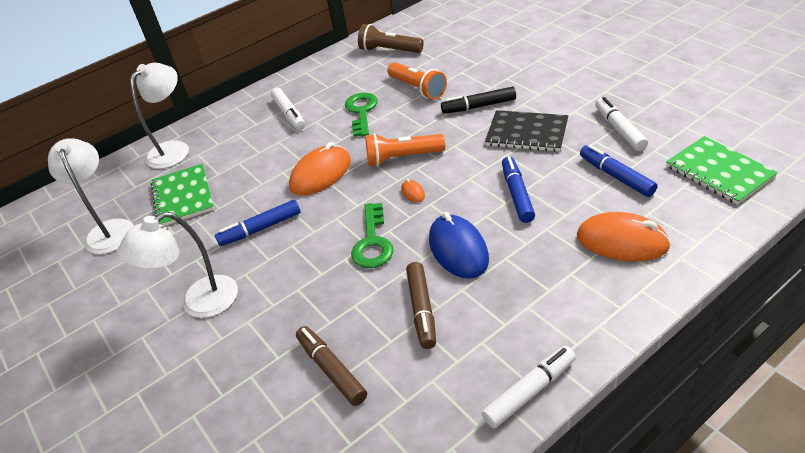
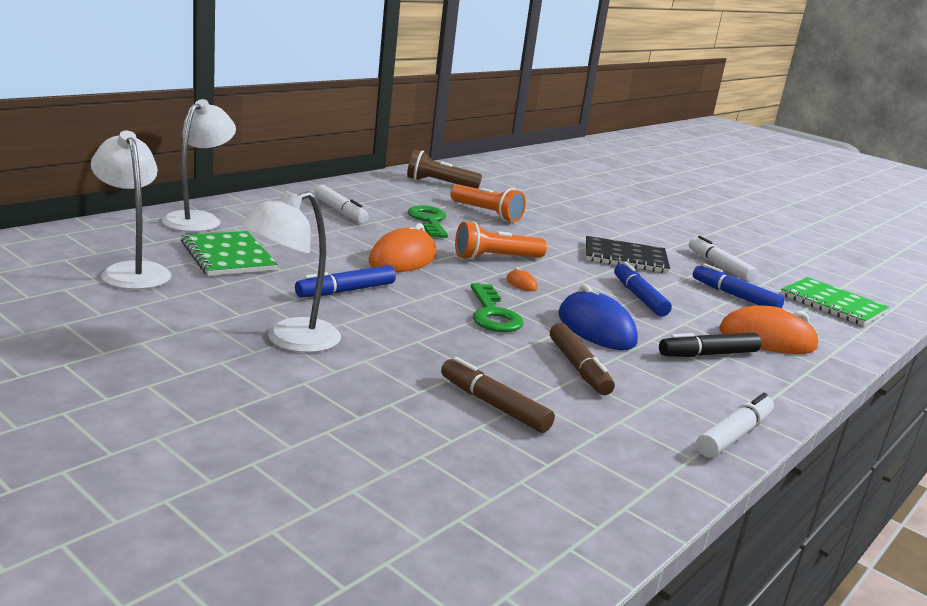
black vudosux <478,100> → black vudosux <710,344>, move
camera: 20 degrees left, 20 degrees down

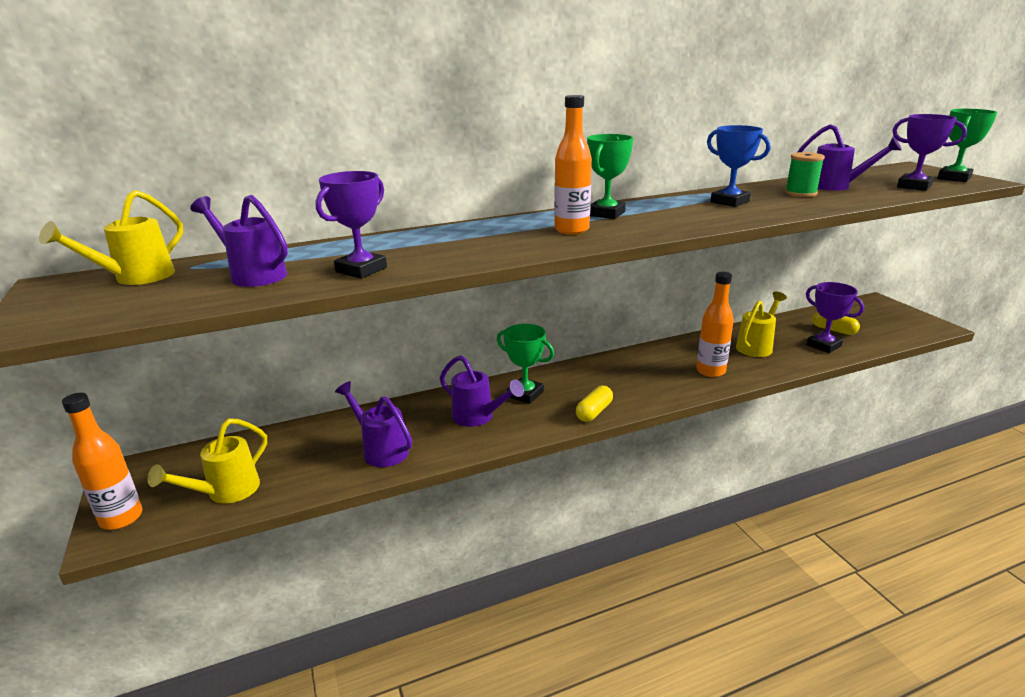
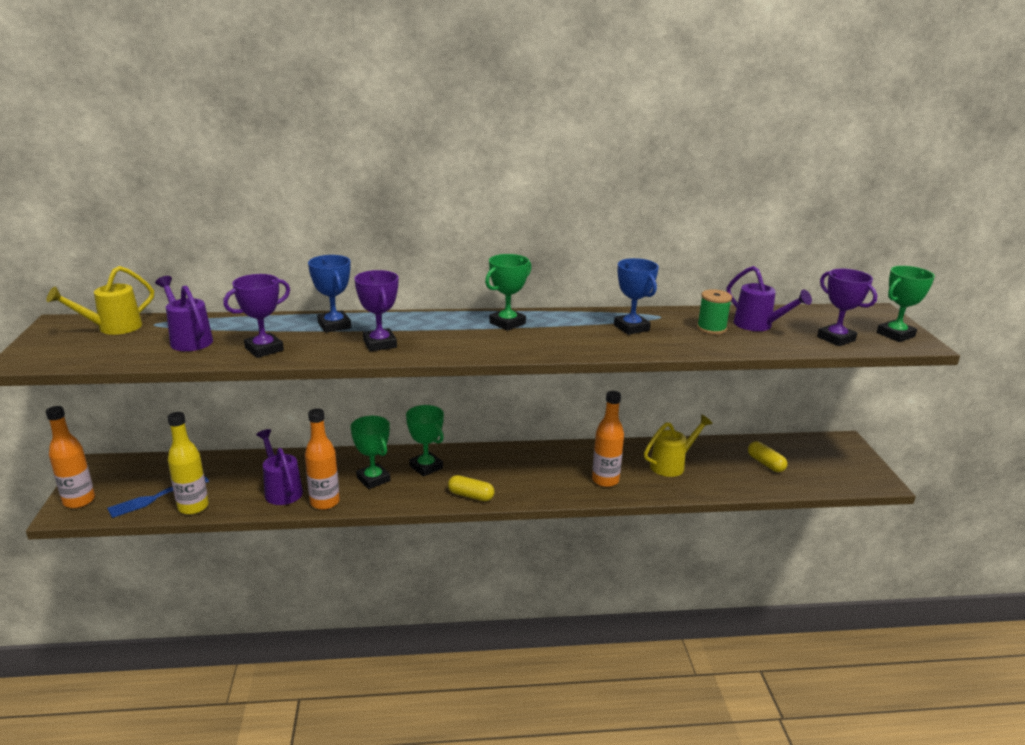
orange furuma <573,165> → orange furuma <322,459>, move
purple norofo <835,317> → purple norofo <376,310>, move
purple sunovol <482,391> → green norofo <371,452>
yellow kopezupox <594,403> → yellow kopezupox <471,488>, 60 degrees clockwise
yellow sunovol <207,461> → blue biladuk <158,497>
- → blue norofo <329,294>
- → yellow furuma <188,463>
camera: 15 degrees right, 0 degrees up

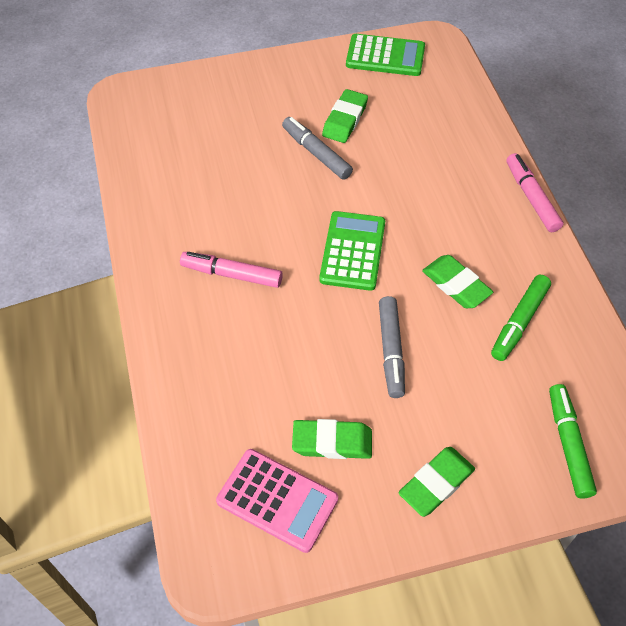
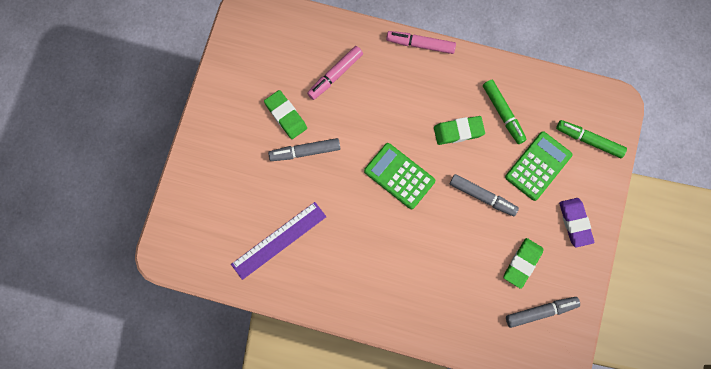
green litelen <385,55> → green litelen <538,166>, move
pink vudosux <231,270> → pink vudosux <335,73>, move
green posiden <437,482> → purple posiden <576,222>
pink litelen <277,501> → grey vudosux <543,312>
- → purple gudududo <278,241>
camera: 60 degrees left, 20 degrees up

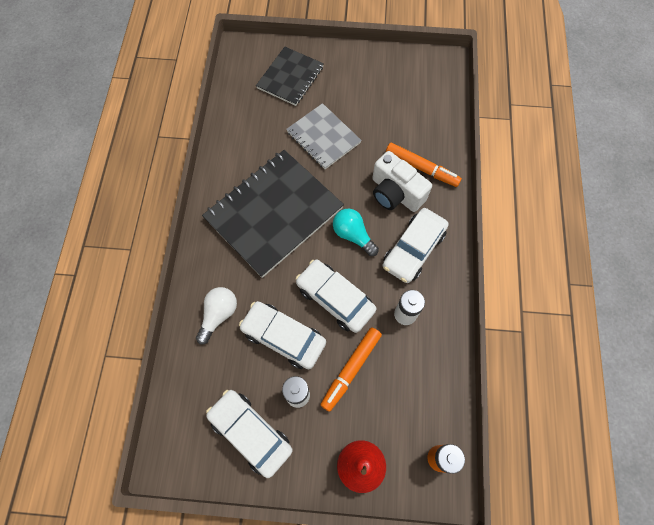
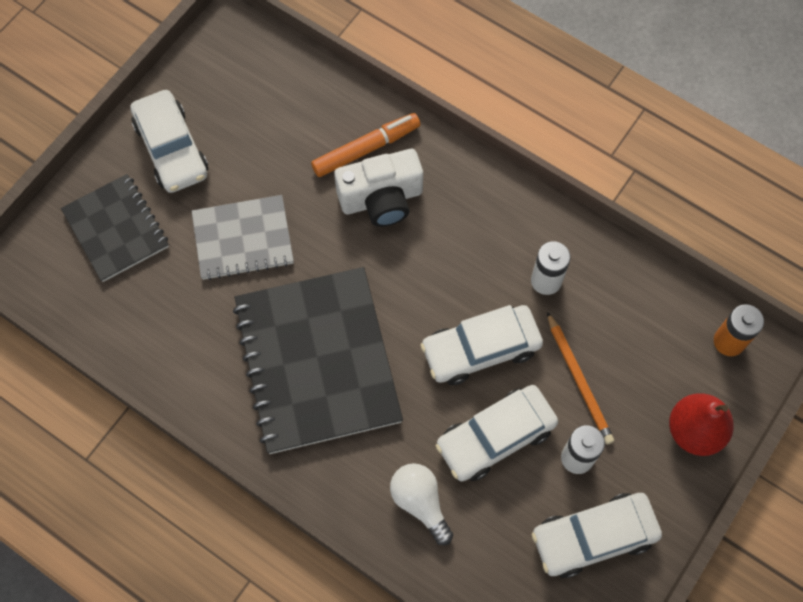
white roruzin <415,245> → white roruzin <169,141>, move
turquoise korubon <356,232> → -
orange vudosux <351,369> → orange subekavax <580,378>
camera: 60 degrees left, 0 degrees up

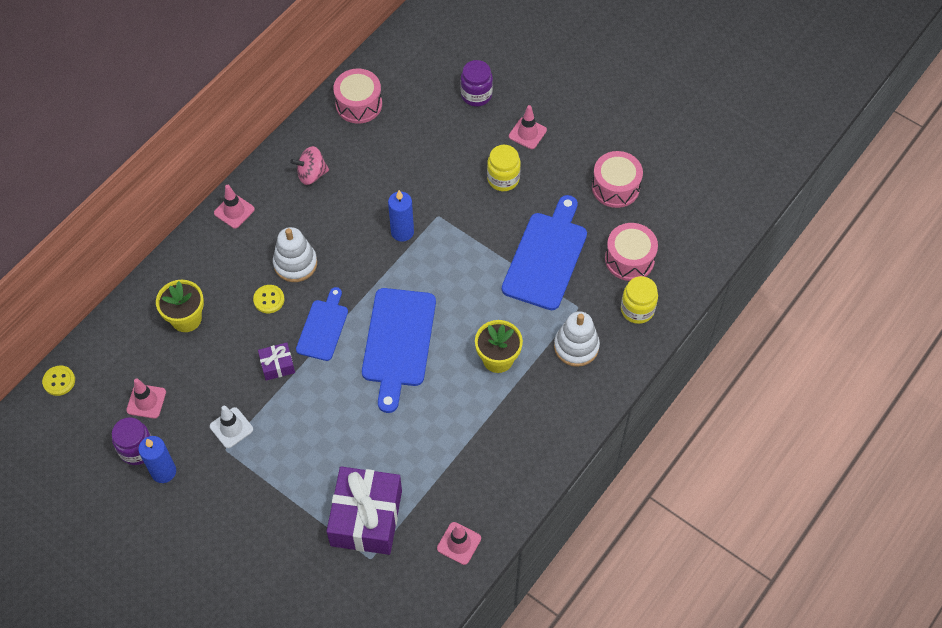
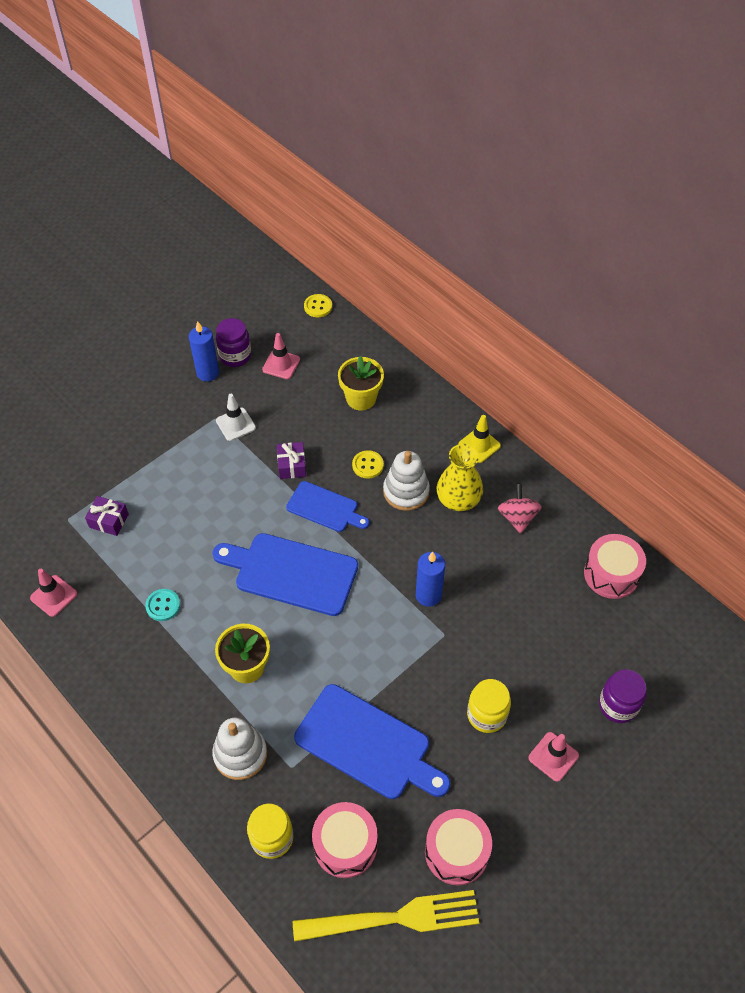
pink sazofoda <234,207> → yellow sazofoda <480,439>
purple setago <364,511> → purple setago <107,516>, x0.46
- → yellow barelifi <460,477>
- → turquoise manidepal <162,605>
- → yellow biladuk <386,916>
camera: 100 degrees right, 5 degrees down

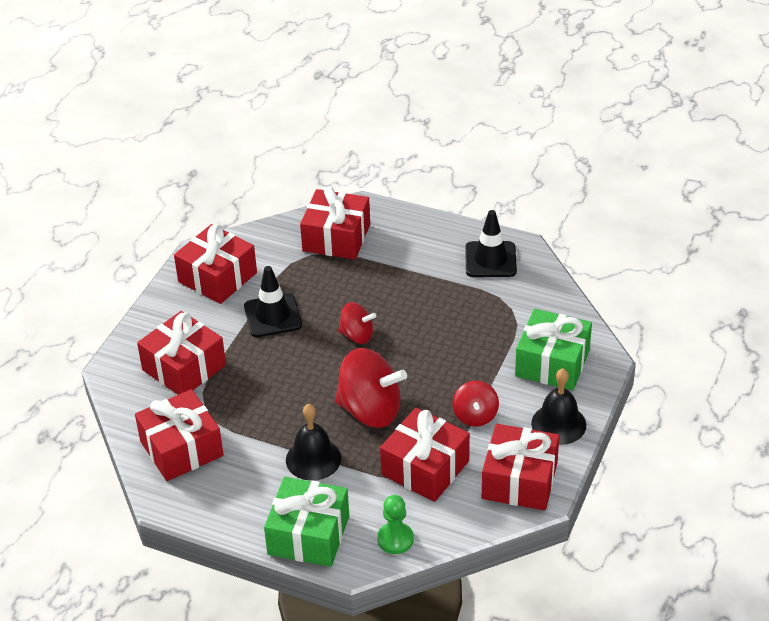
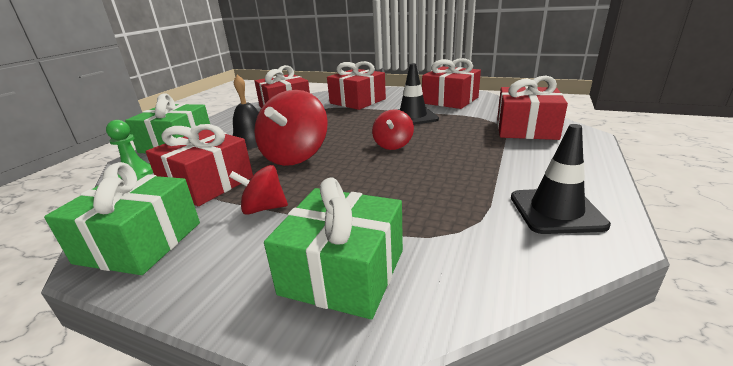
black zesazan <558,406> → -
red setago <520,467> → green setago <122,218>
camera: 90 degrees right, 15 degrees down

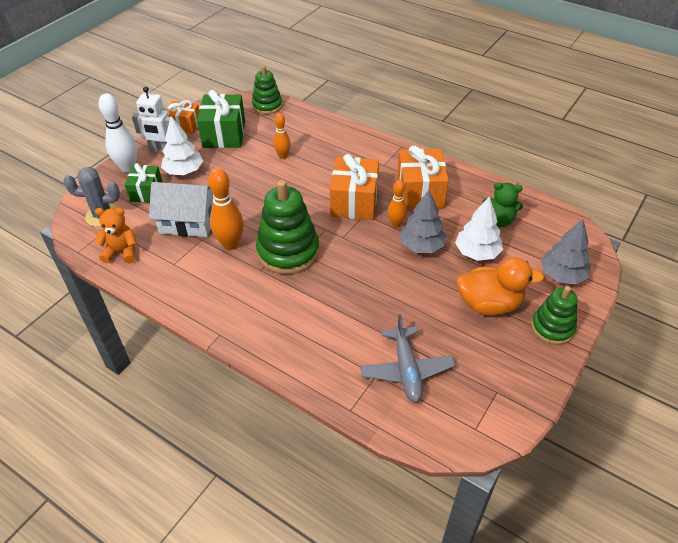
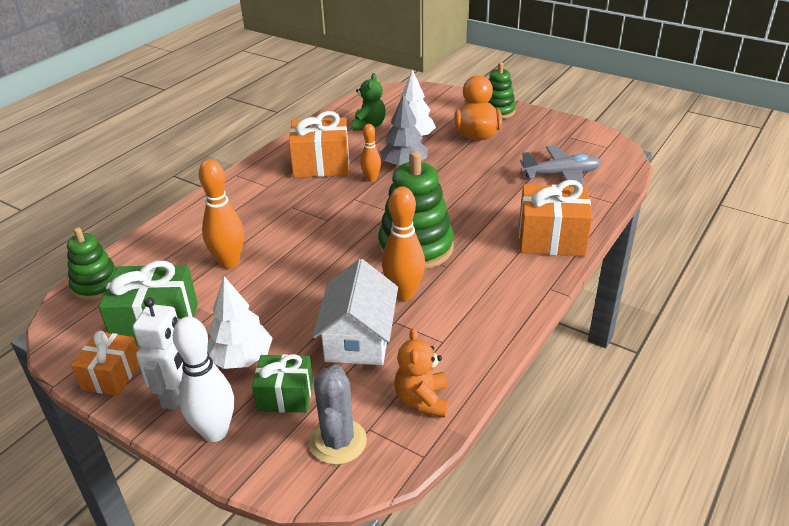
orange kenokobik <282,136> → orange kenokobik <221,214>, x1.66
orange setago <354,187> → orange setago <555,218>, move
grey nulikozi <566,251> → -
camera: 90 degrees left, 10 degrees down

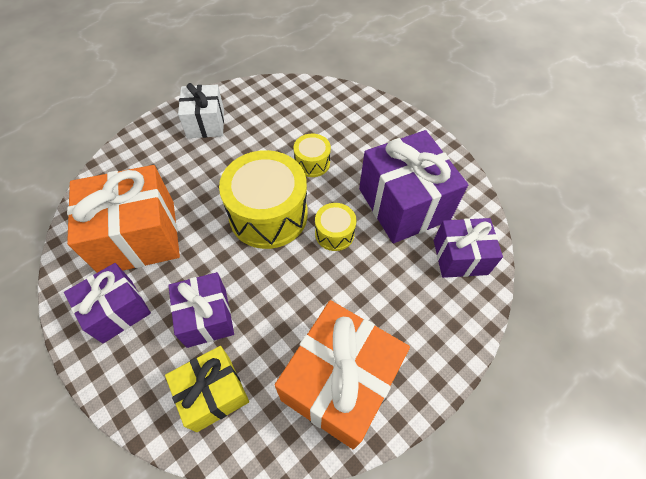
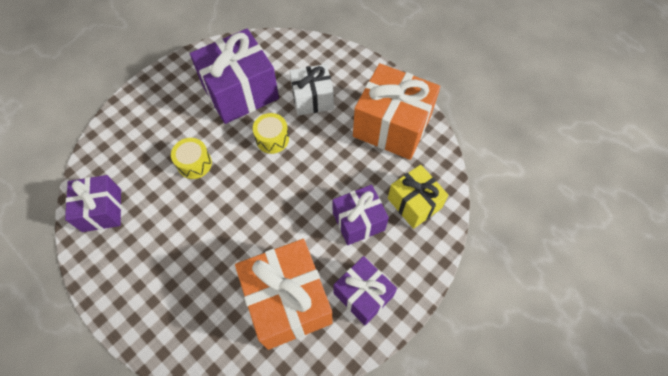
white setago <201,110> → white setago <312,89>, move
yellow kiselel <263,199> → -
purple setago <468,248> → purple setago <93,203>, move
camera: 95 degrees left, 5 degrees up

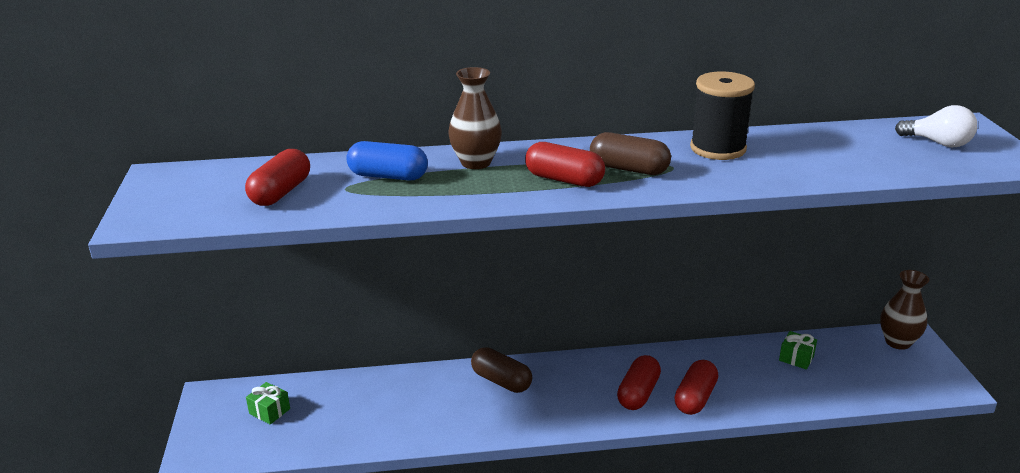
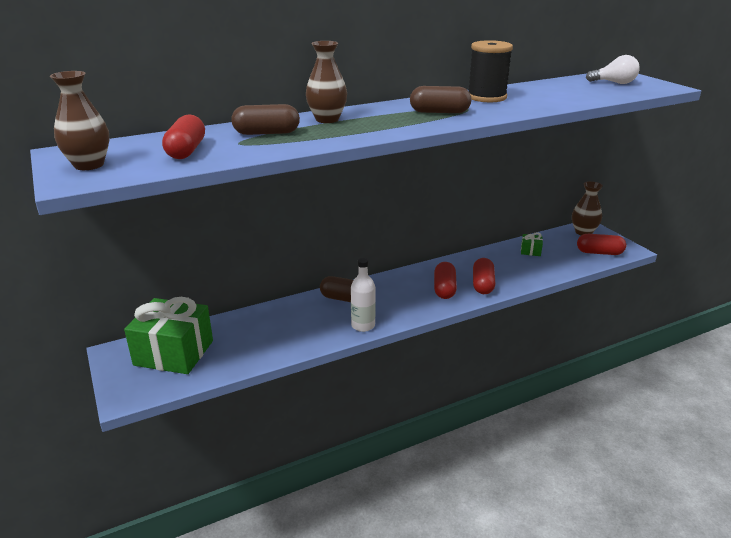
blue kopezupox <387,160> → brown kopezupox <265,119>
red kopezupox <565,164> → red kopezupox <601,244>, move
green setago <268,403> → green setago <168,335>, x2.41
- → brown barelifi <80,120>
- → white furuma <363,295>
camera: 20 degrees left, 0 degrees up

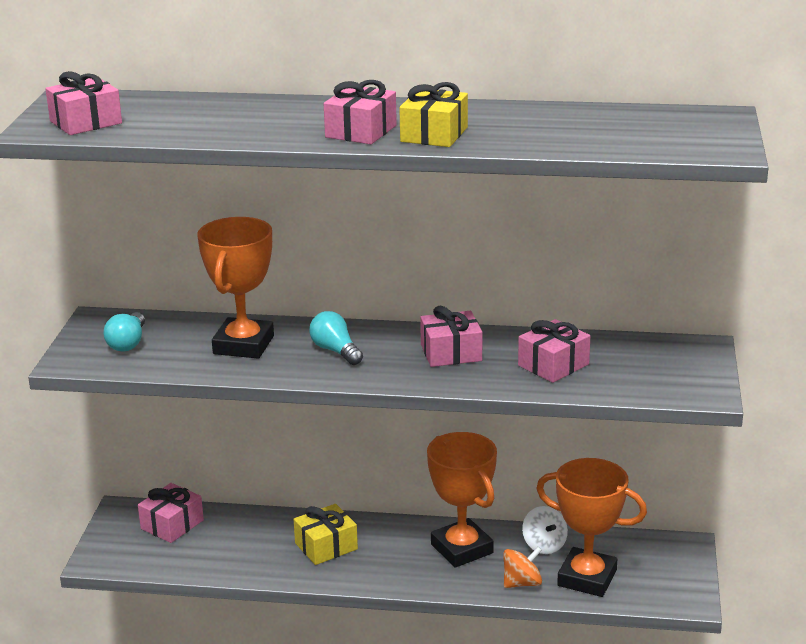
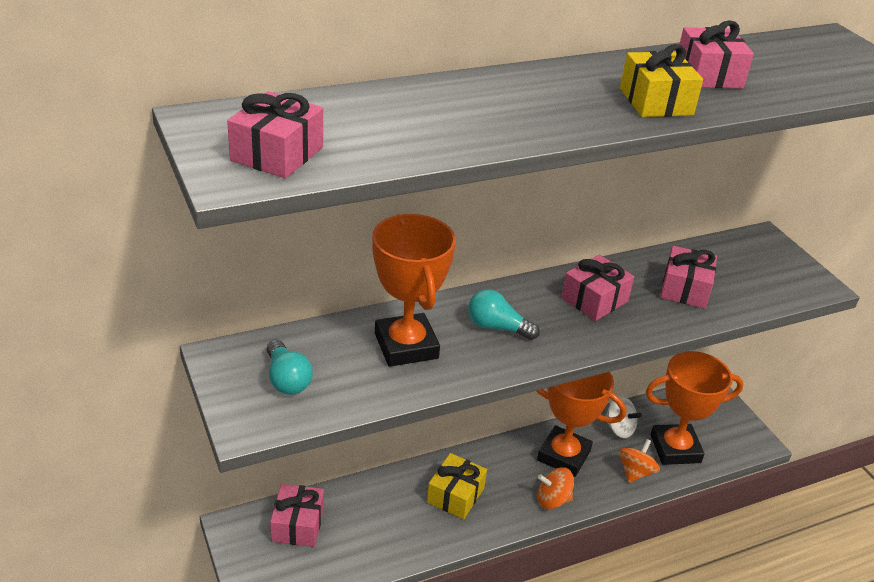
pink setago <360,112> → pink setago <716,54>, move
- → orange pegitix <556,488>
camera: 35 degrees left, 10 degrees up

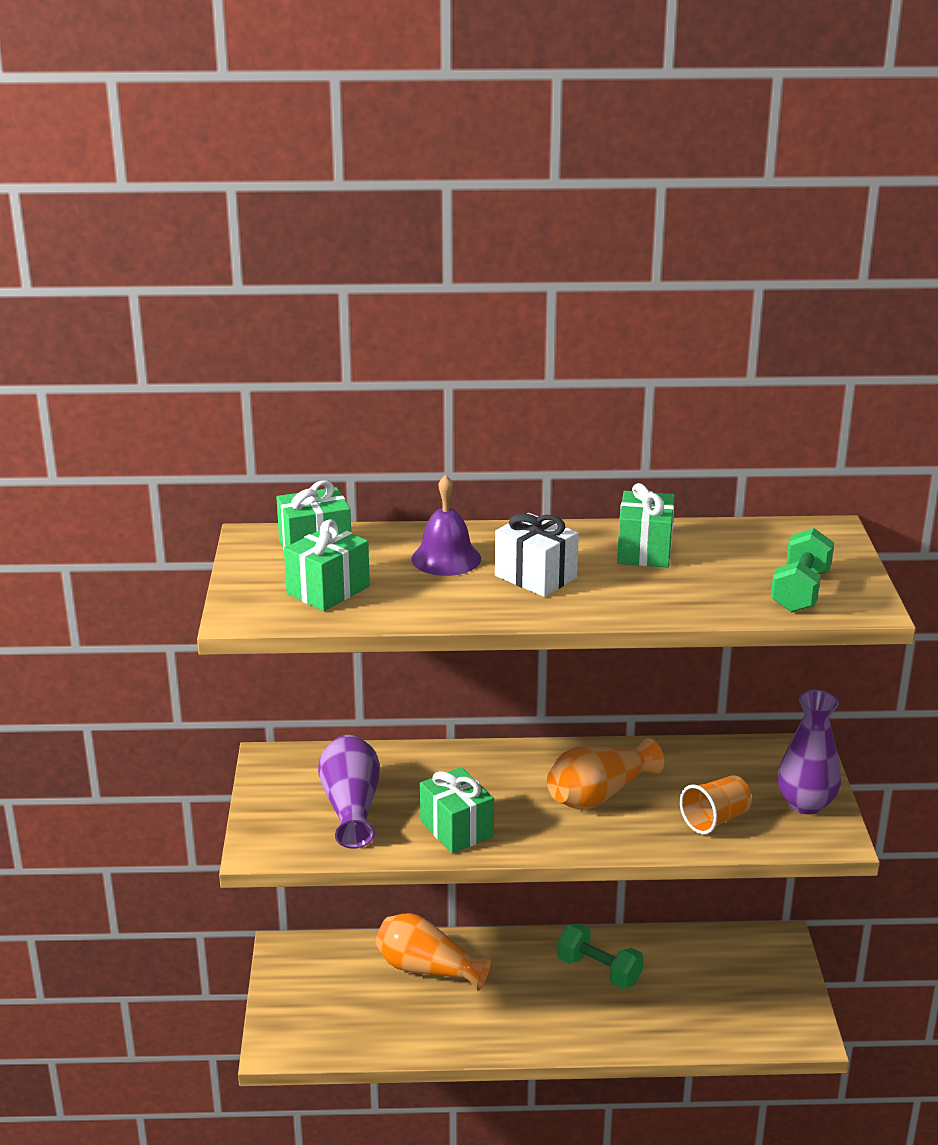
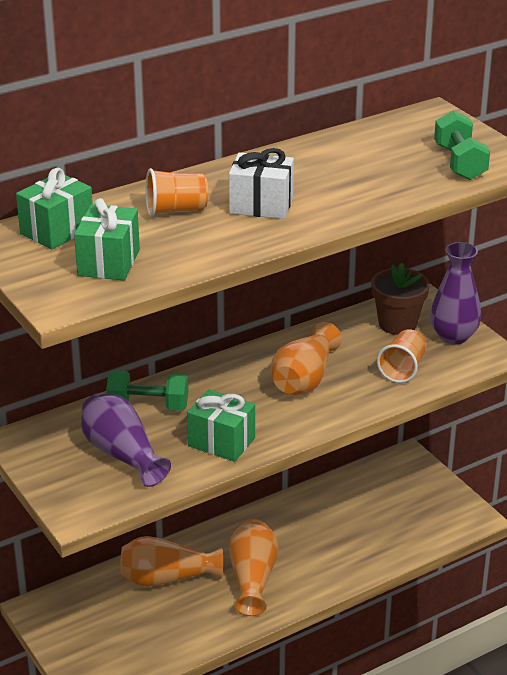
purple zesazan <446,525> → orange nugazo <176,192>
green setago <646,525> → -
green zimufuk <600,956> → green zimufuk <147,390>, move
- → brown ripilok <400,299>
- → orange barelifi <253,567>
camera: 30 degrees left, 5 degrees up

